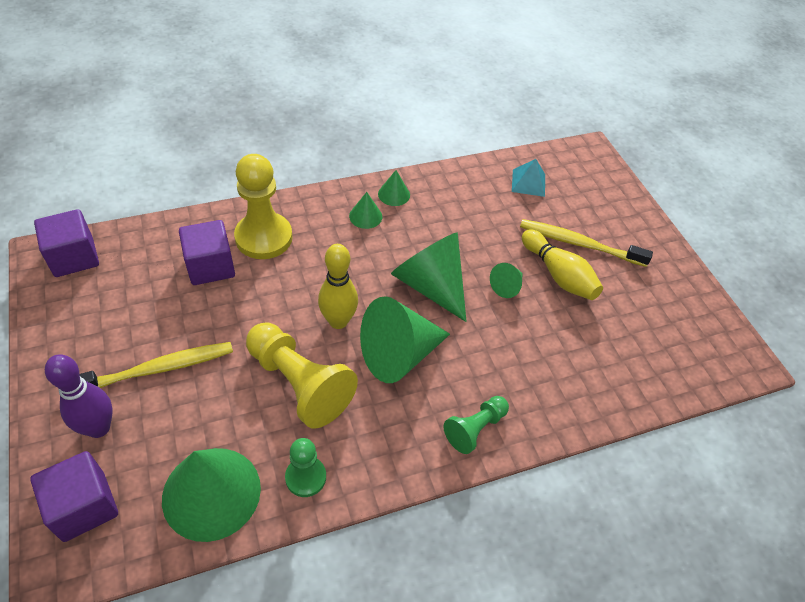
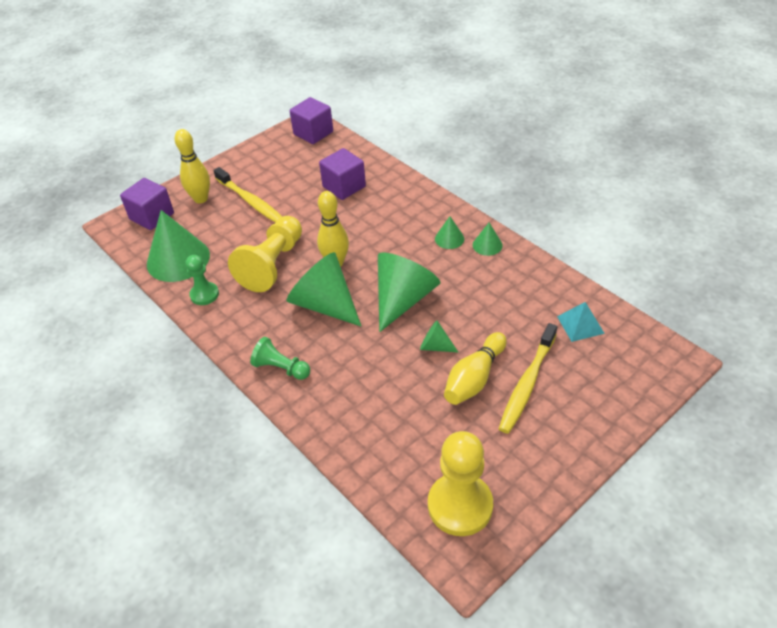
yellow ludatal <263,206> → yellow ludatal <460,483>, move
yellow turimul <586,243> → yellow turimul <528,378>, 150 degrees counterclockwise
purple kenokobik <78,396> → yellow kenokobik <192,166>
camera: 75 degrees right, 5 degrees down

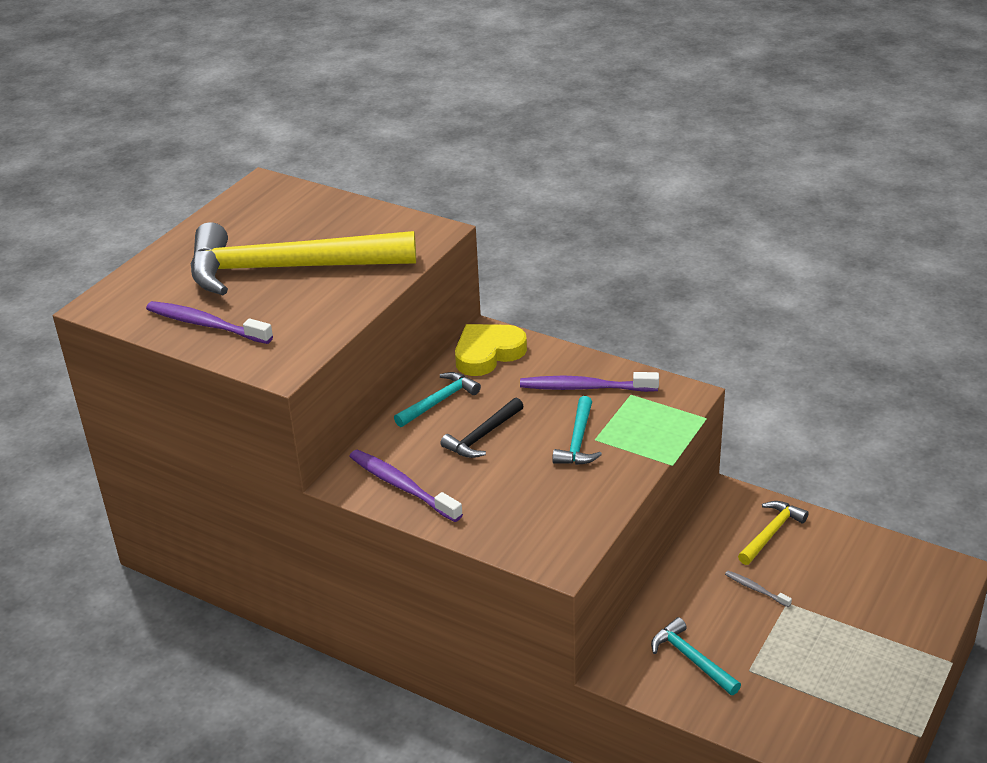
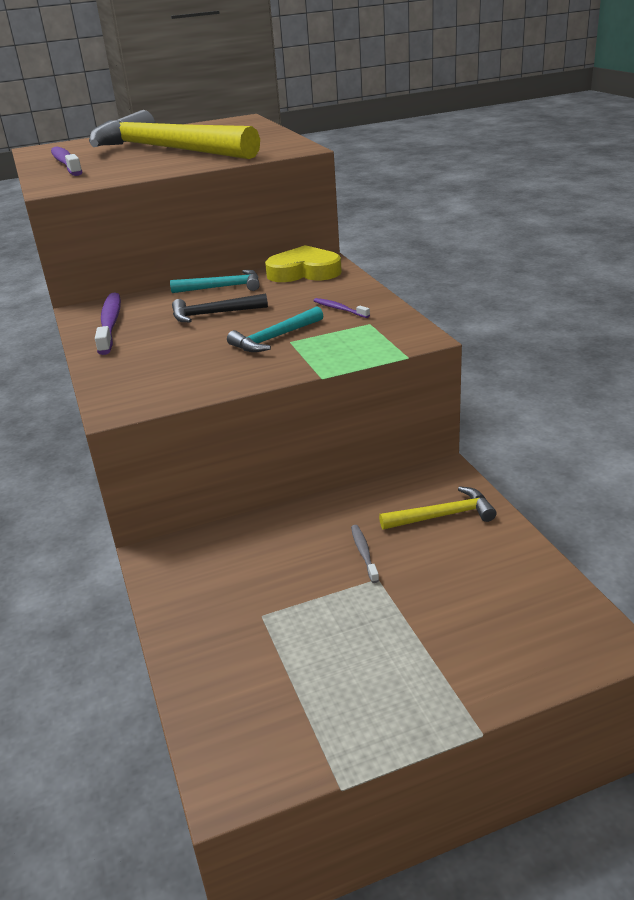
purple turimul <589,382> → purple turimul <341,308>, x0.50
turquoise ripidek <696,656> → -
camera: 40 degrees right, 5 degrees down

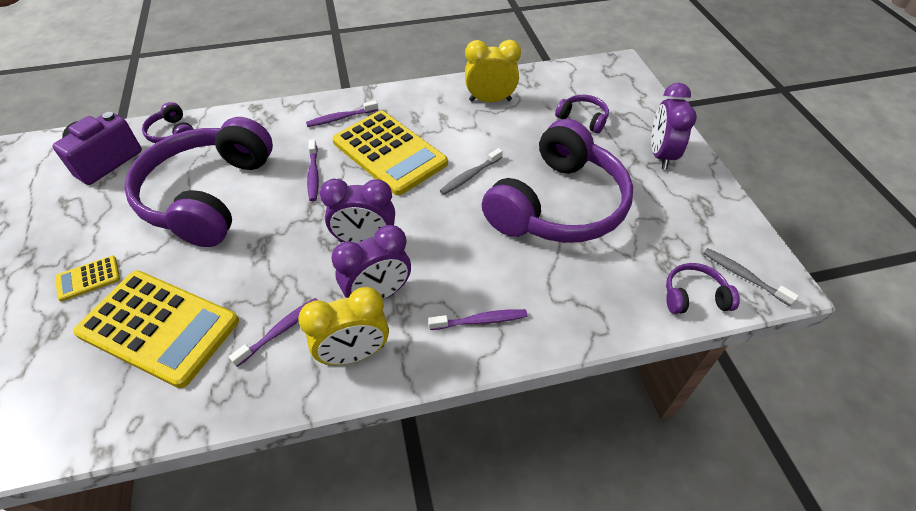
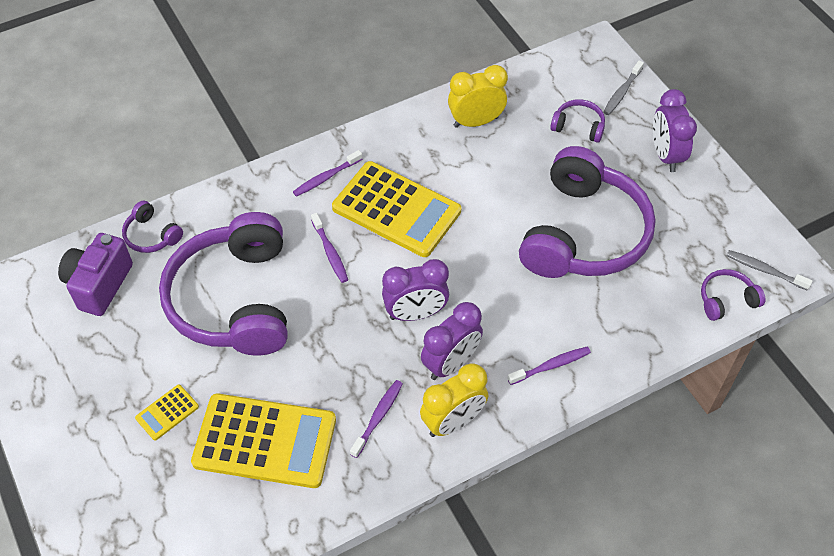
grey turimul <471,171> → grey turimul <623,88>, move
camera: 15 degrees left, 5 degrees up

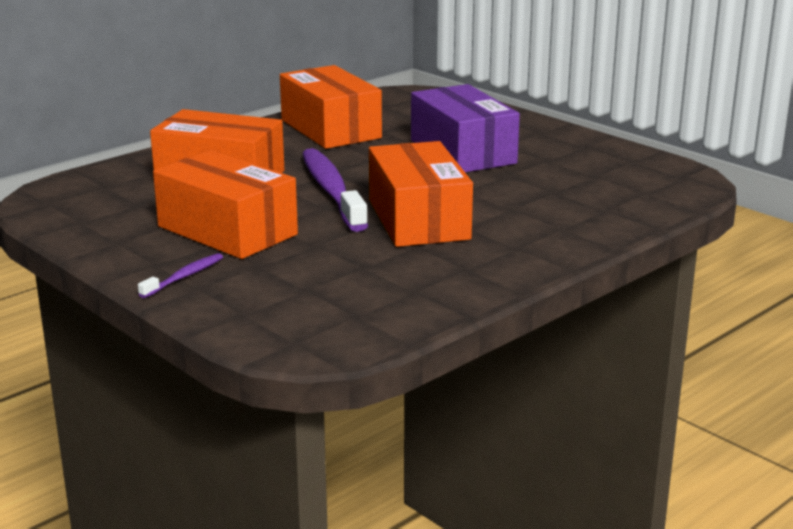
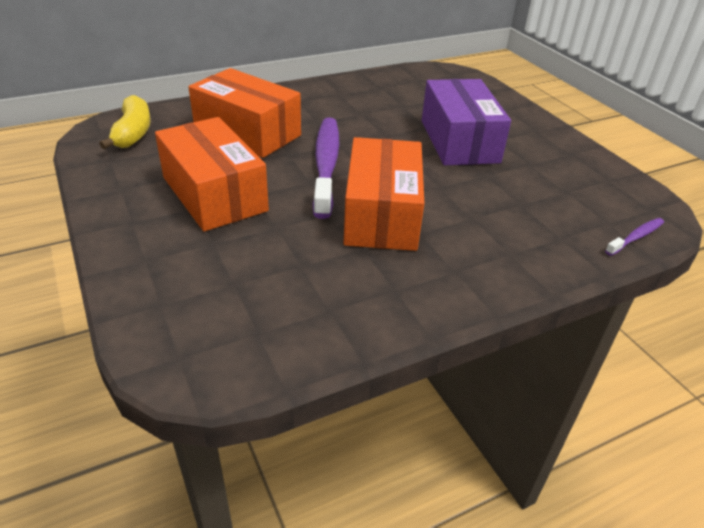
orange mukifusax <331,107> → -
purple turimul <180,275> → purple turimul <634,237>, move
- → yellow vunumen <125,122>
camera: 15 degrees right, 15 degrees up

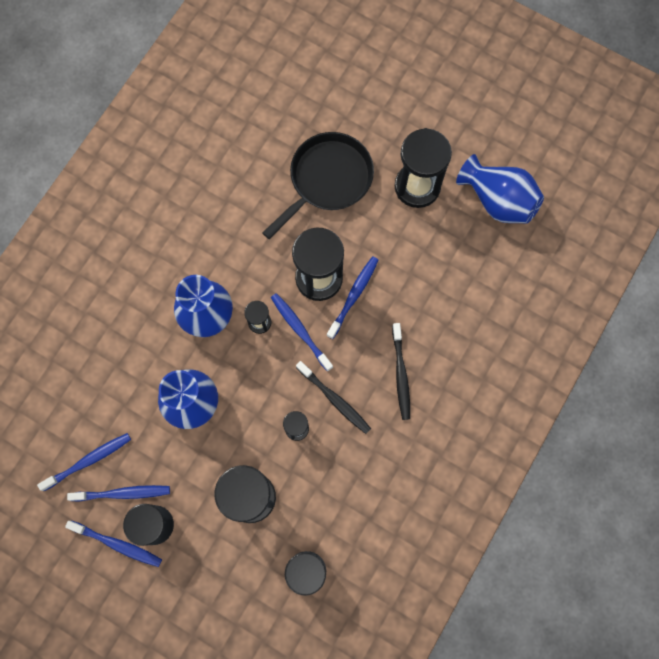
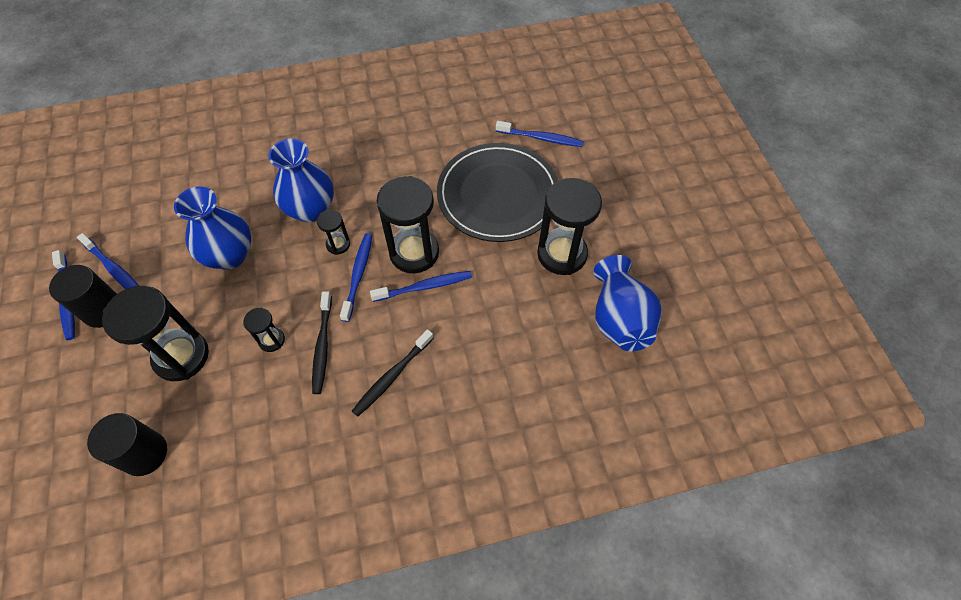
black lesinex <318,185> → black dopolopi <497,192>
blue turimul <84,462> → blue turimul <540,134>, move
camera: 45 degrees right, 15 degrees down

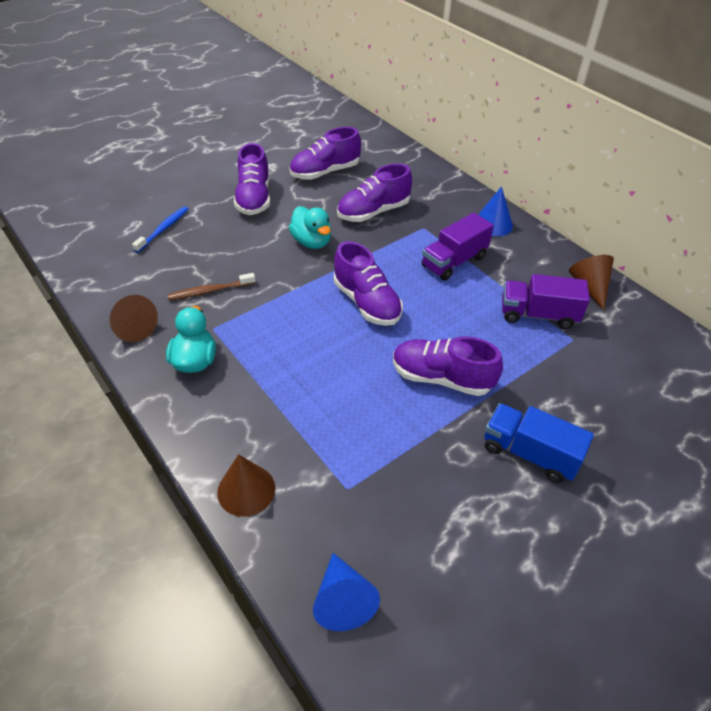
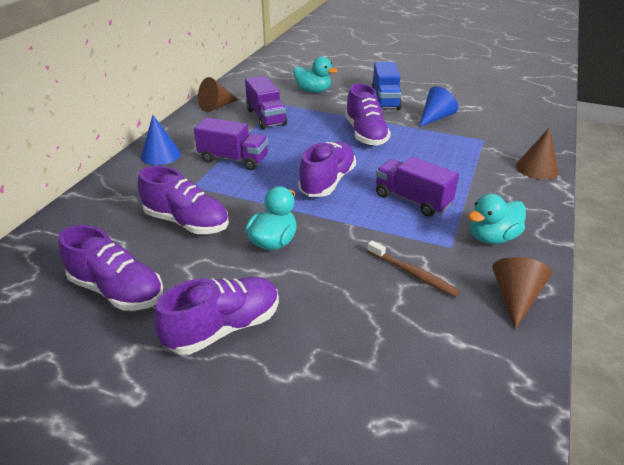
blue turimul <160,229> → -
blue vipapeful <346,592> → blue vipapeful <438,106>, move
- → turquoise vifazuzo <315,74>
- → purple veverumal <417,186>
camera: 120 degrees left, 10 degrees down

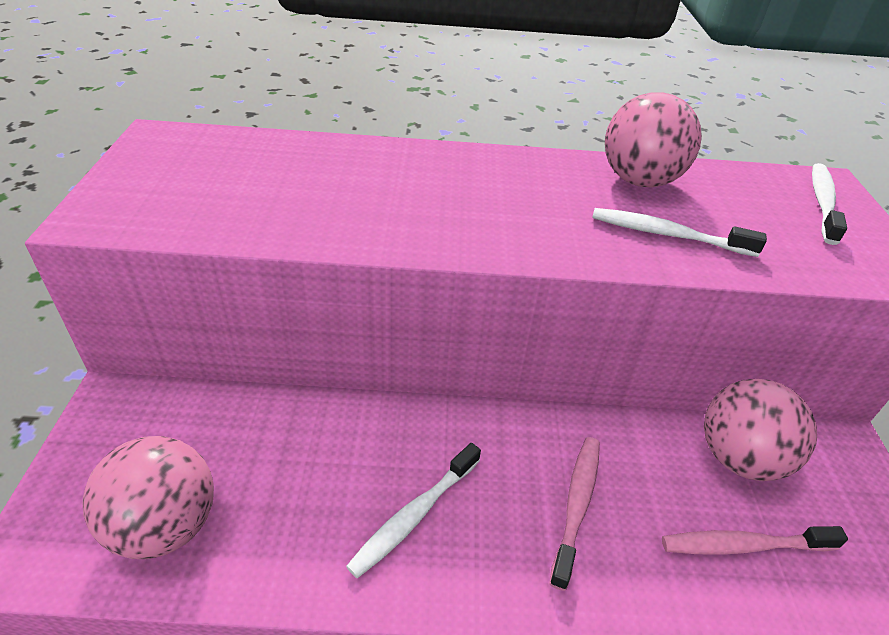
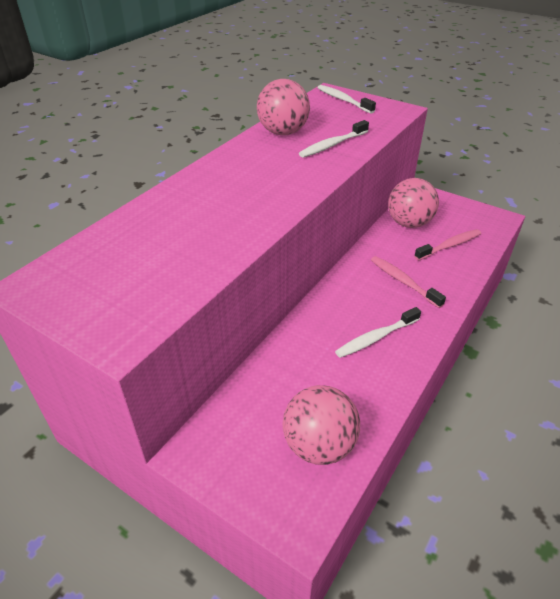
white turimul <413,510> → white turimul <378,332>, 75 degrees clockwise
pink turimul <755,540> → pink turimul <447,244>, 150 degrees counterclockwise
camera: 55 degrees left, 0 degrees up

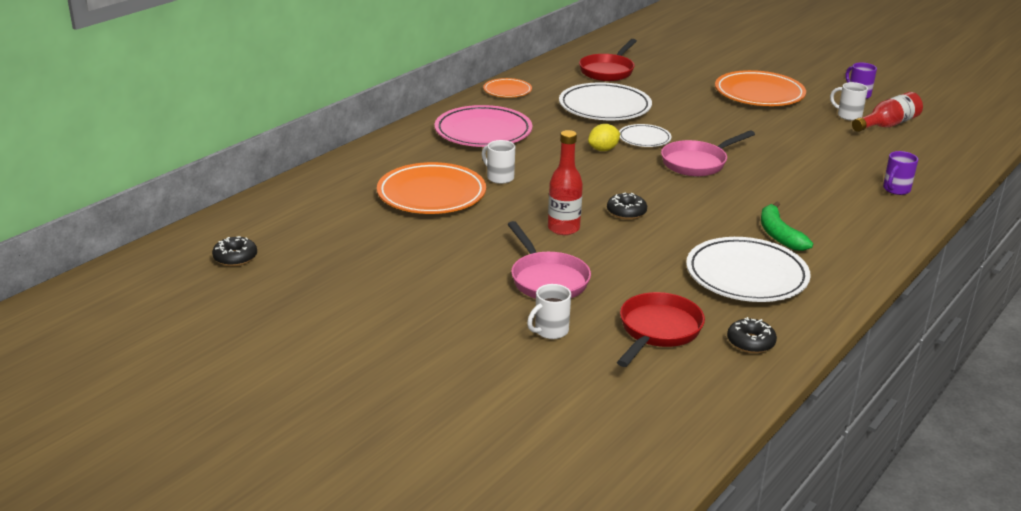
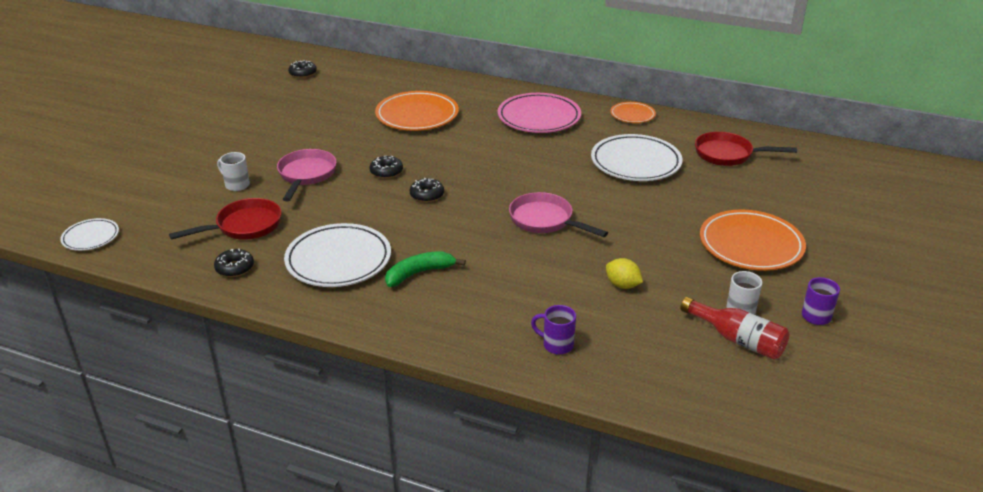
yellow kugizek <604,137> → yellow kugizek <624,273>, move
white dopolopi <645,135> → white dopolopi <89,234>, move
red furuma <565,182> → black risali <386,167>
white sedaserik <498,162> → -
pink lesinex <549,260> → pink lesinex <307,175>, 135 degrees clockwise
red lesinex <661,329> → red lesinex <225,219>, 45 degrees counterclockwise
camera: 75 degrees right, 5 degrees up

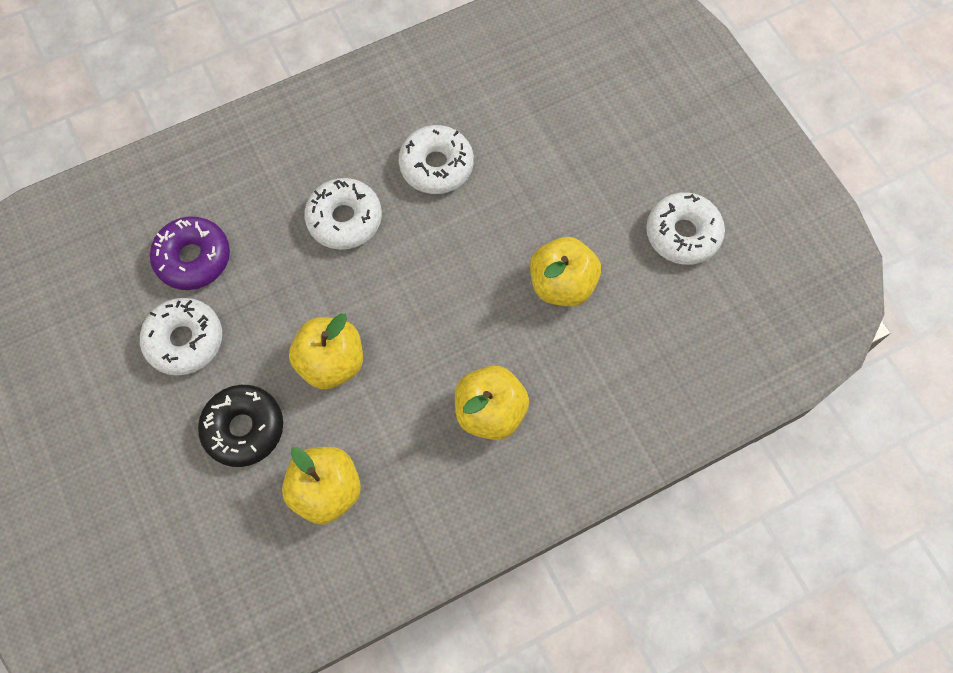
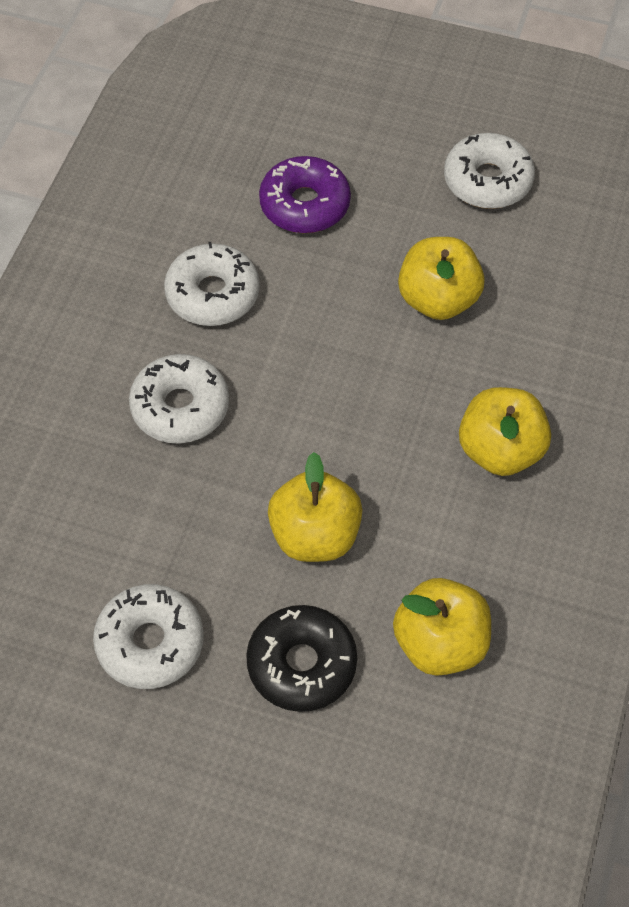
purple risali <190,253> → purple risali <305,194>, move
camera: 45 degrees left, 10 degrees down

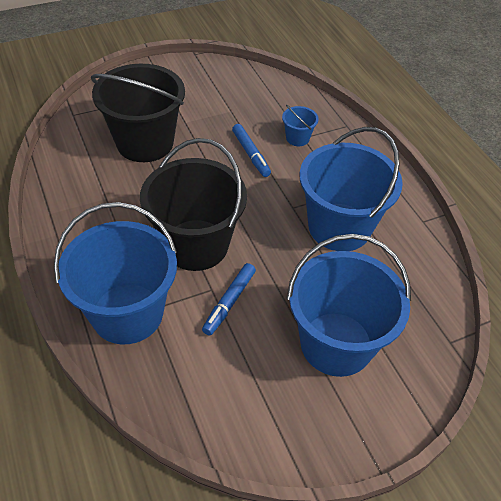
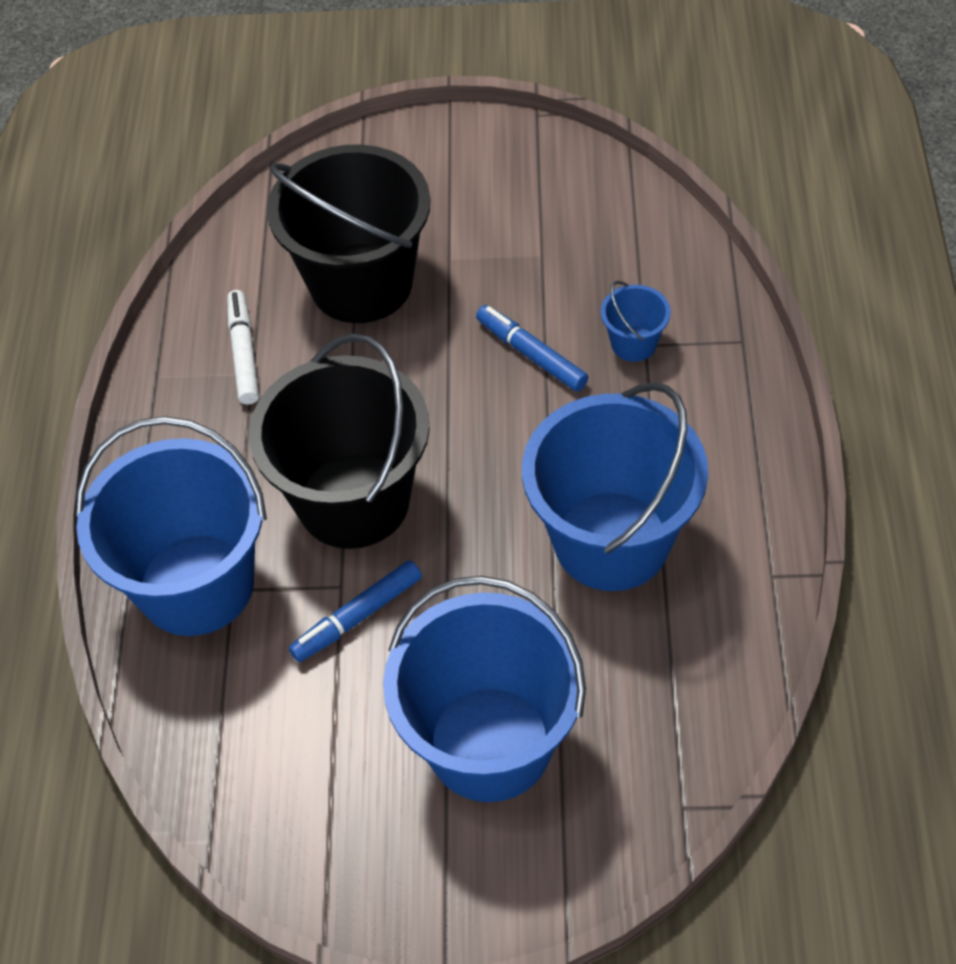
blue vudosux <251,150> → blue vudosux <532,348>, 135 degrees clockwise
- → white vudosux <243,347>
camera: 30 degrees right, 5 degrees up

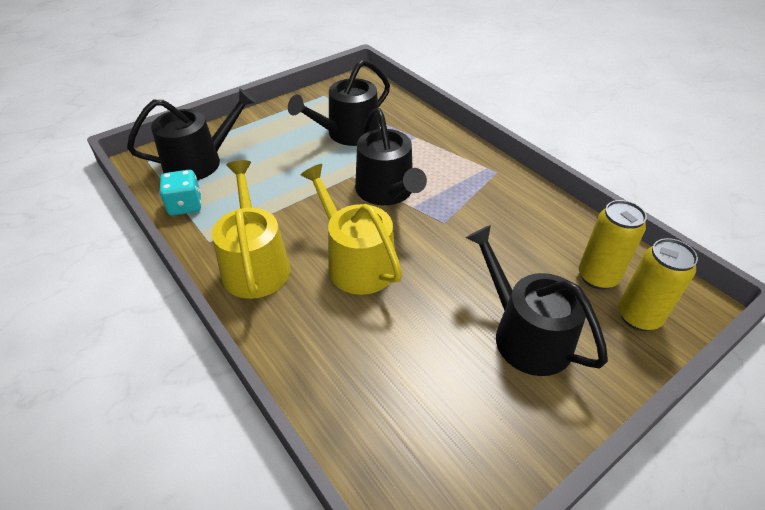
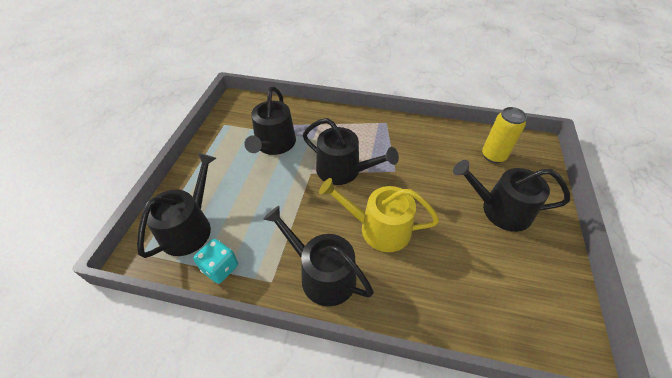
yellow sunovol <251,229> → black sunovol <318,256>
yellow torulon <658,284> → -
camera: 40 degrees left, 5 degrees up

